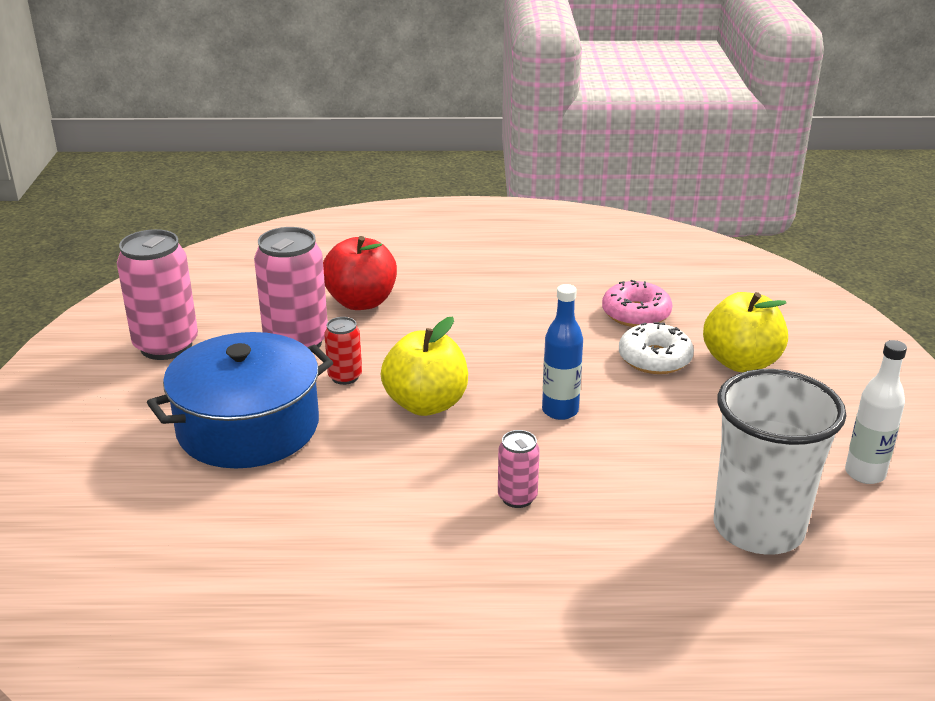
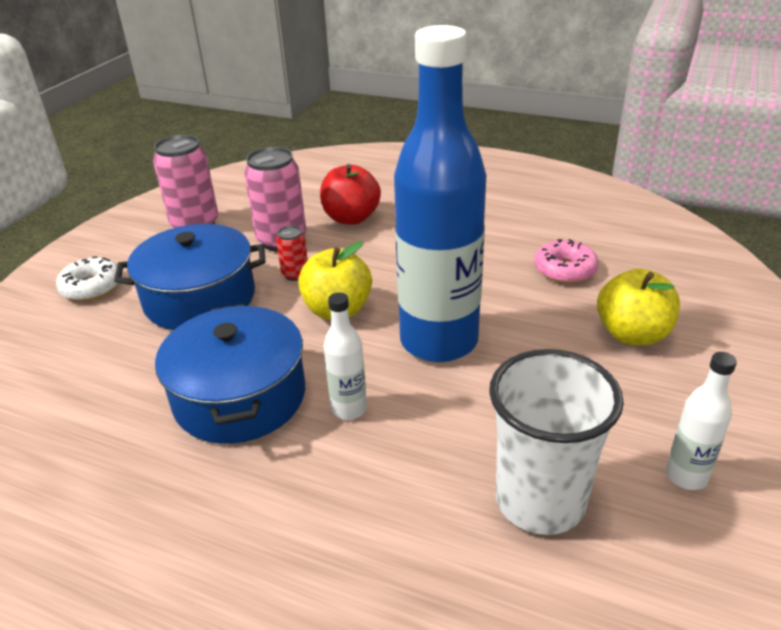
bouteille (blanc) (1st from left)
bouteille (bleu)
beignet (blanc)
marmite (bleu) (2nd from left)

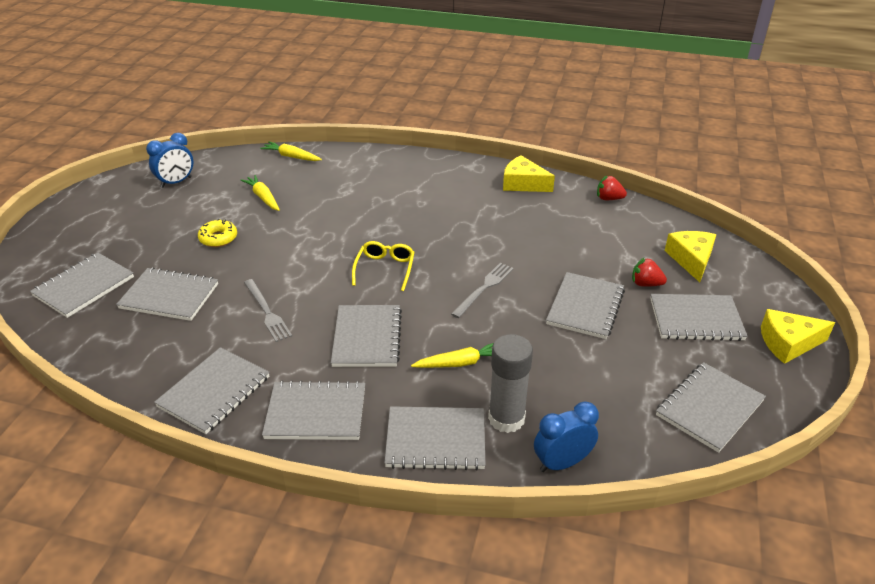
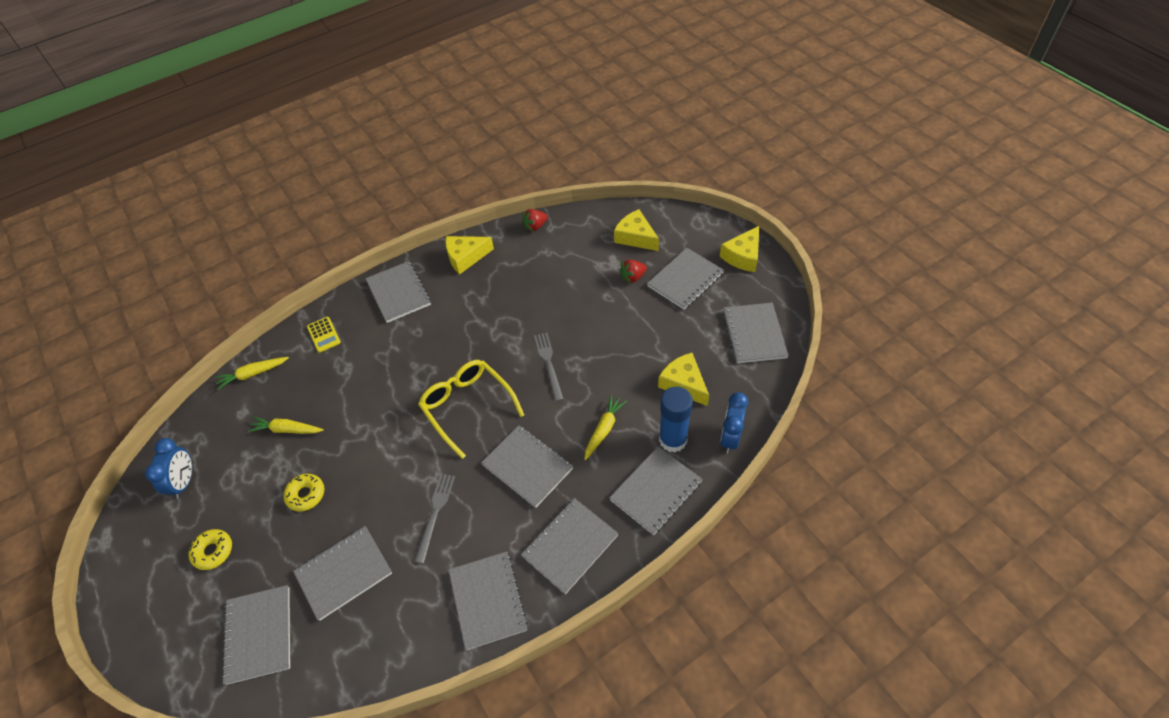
fourchette (gris) (1st from left)
lunettes (jaune)
bâton de colle (bleu)
carnet (gris) (3rd from left)
beignet (jaune) (1st from left)
calculatrice (jaune)
fromage (jaune) (3rd from left)

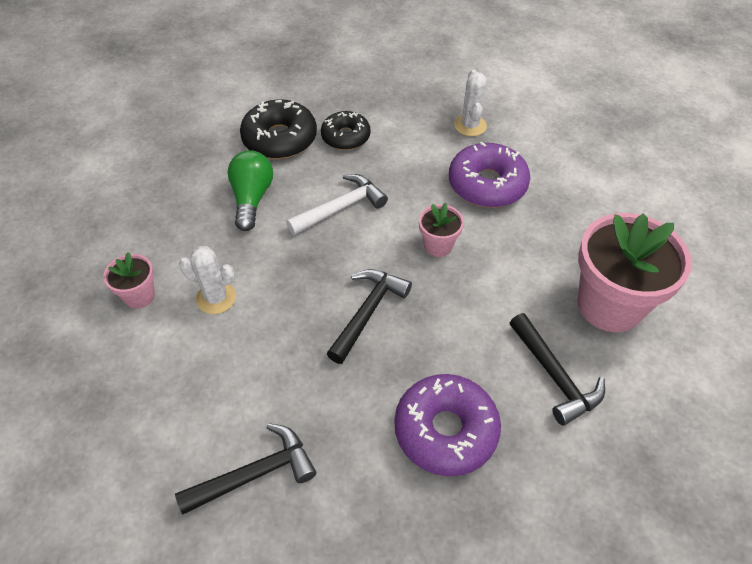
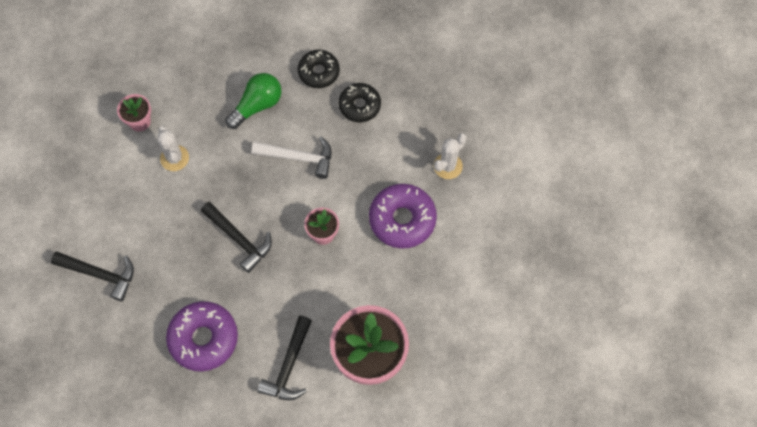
beignet (noir) (1st from left)
marteau (noir) (2nd from left)

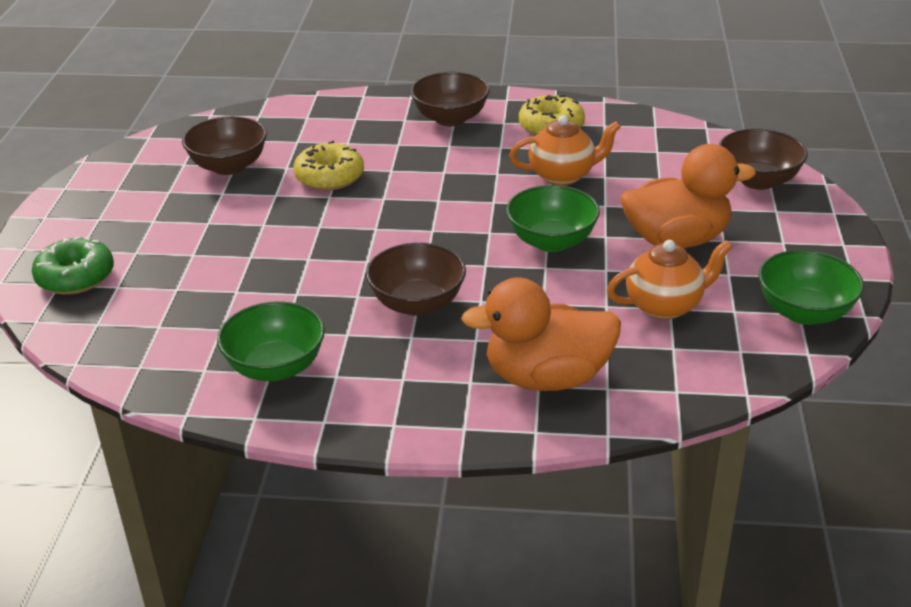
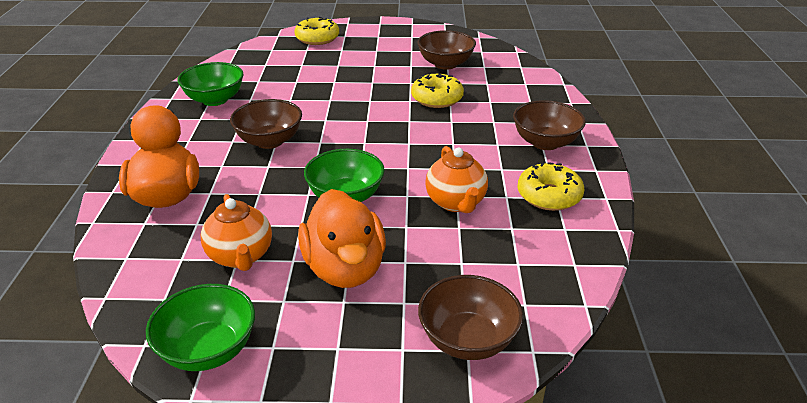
beignet (jaune) (1st from left)

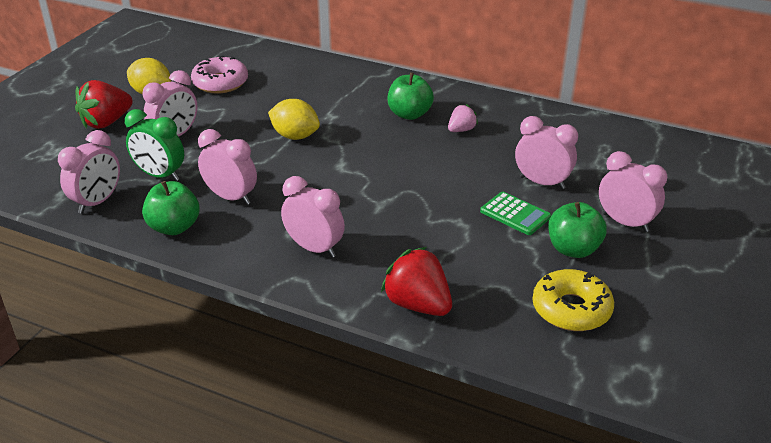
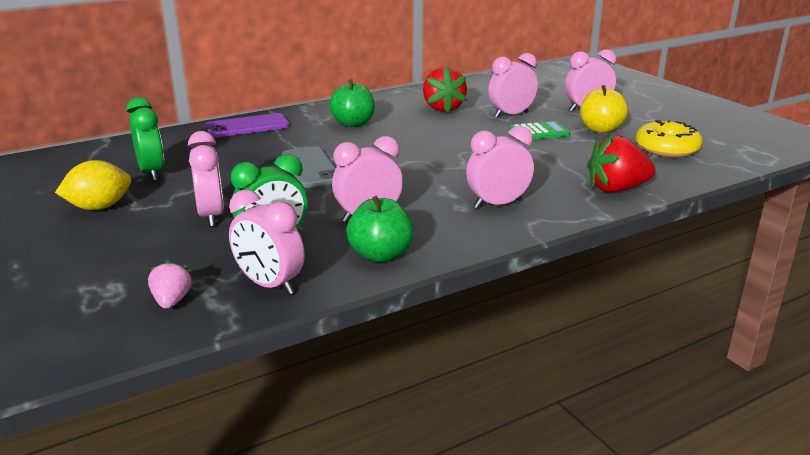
réveil (rose) (2nd from left)
fraise (rouge) (1st from left)
réveil (vert) (1st from left)
téléphone (gris)
fraise (rose)
pomme (jaune)
téléphone (violet)

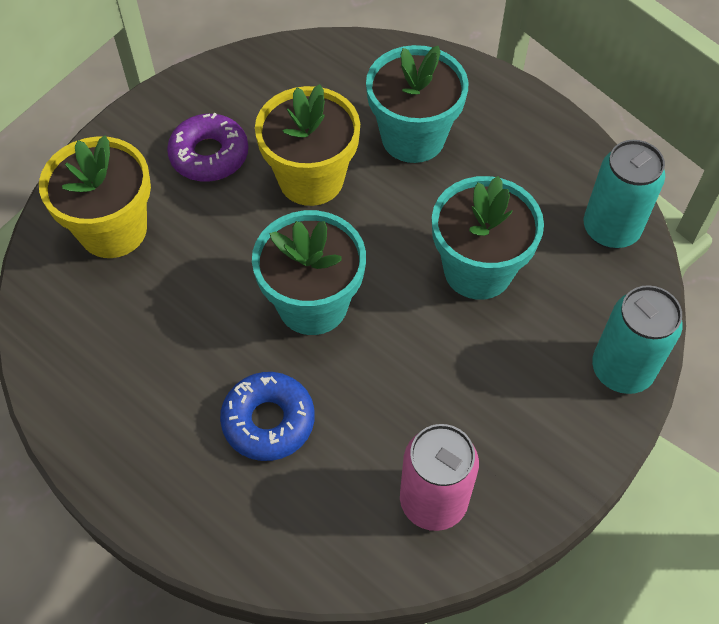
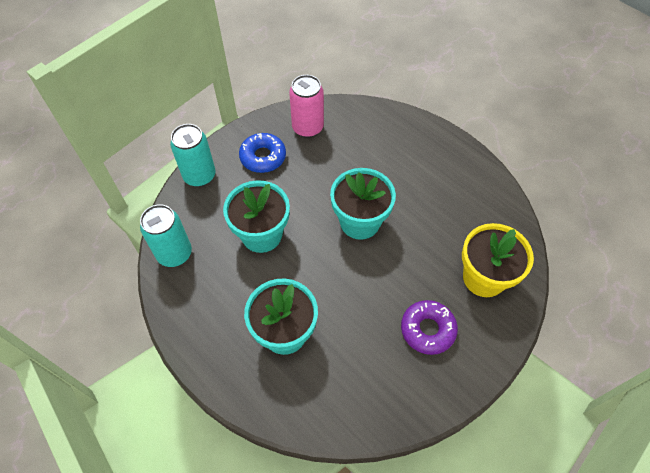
beignet (bleu)
pot de fleurs (jaune) (2nd from left in the first image)

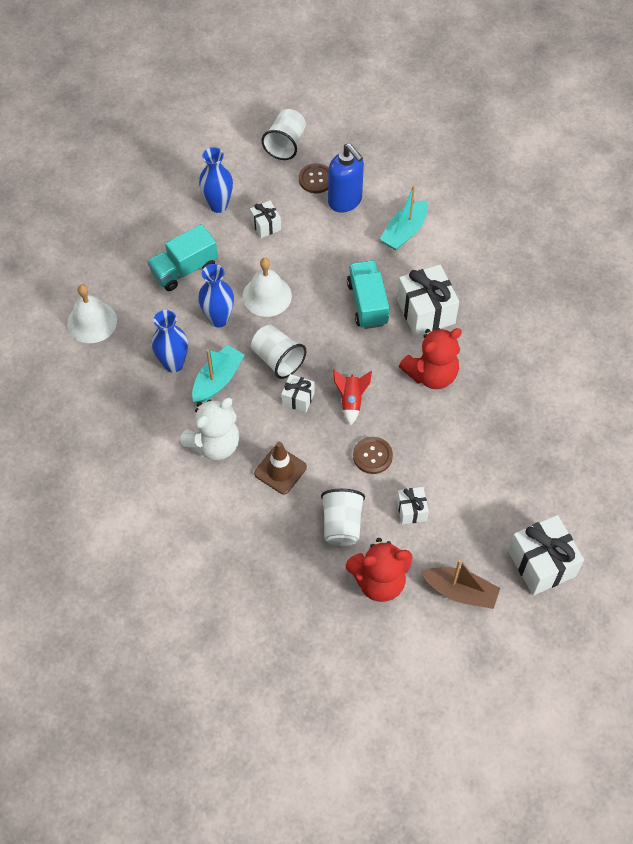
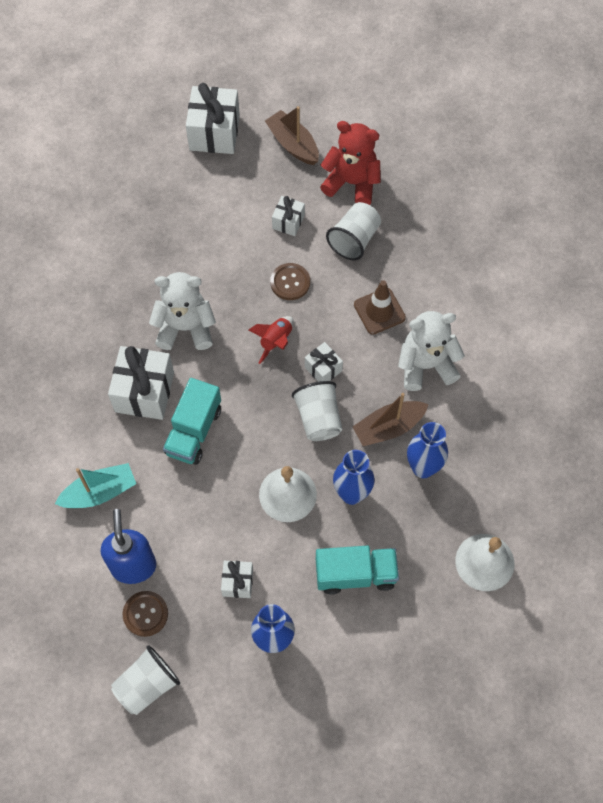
bateau (marron) (2nd from left)
ours en peluche (blanc) (1st from left)

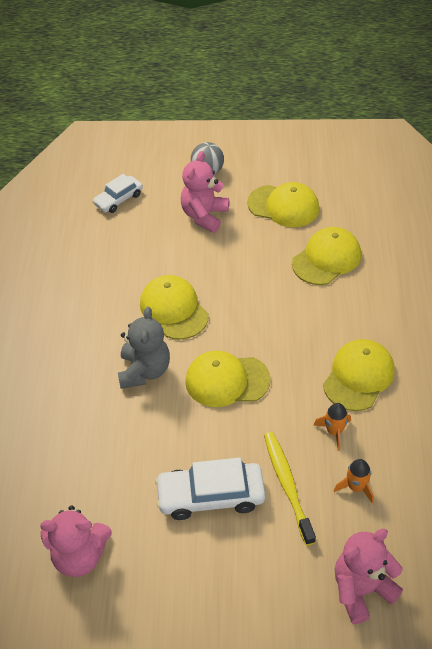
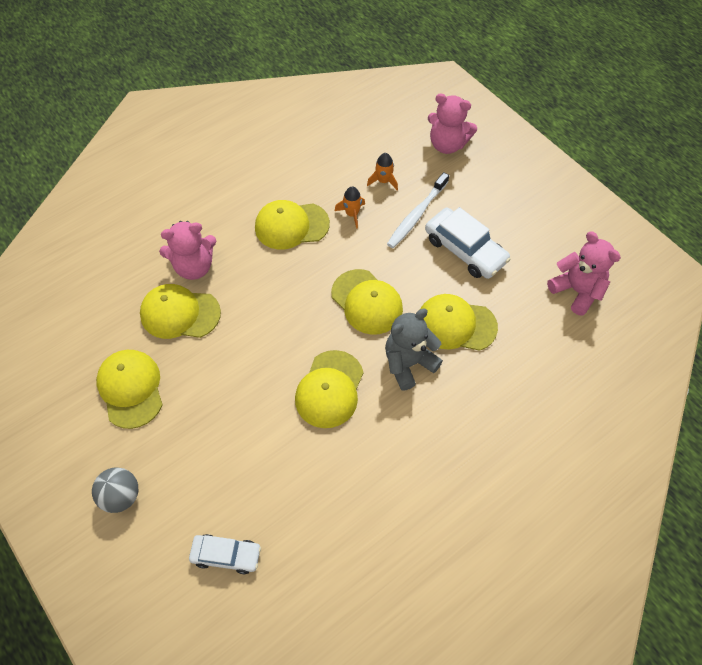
ours en peluche (rose) (1st from left)
brosse à dents (blanc)
casquette (jaune) (6th from left)

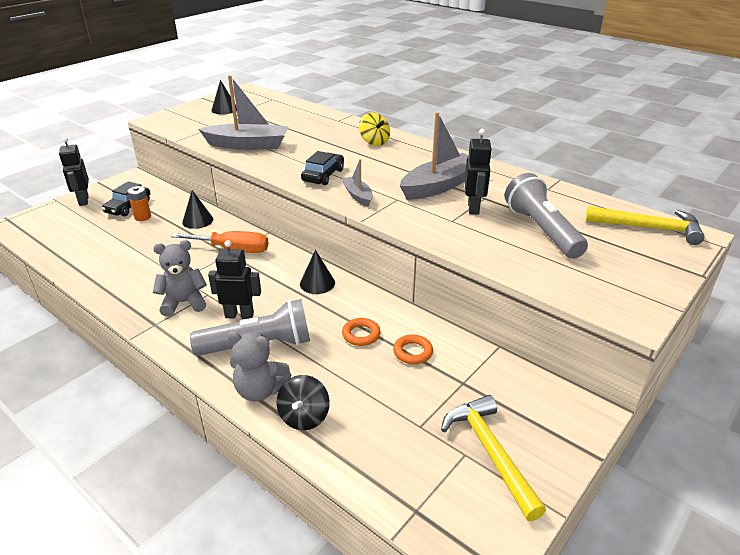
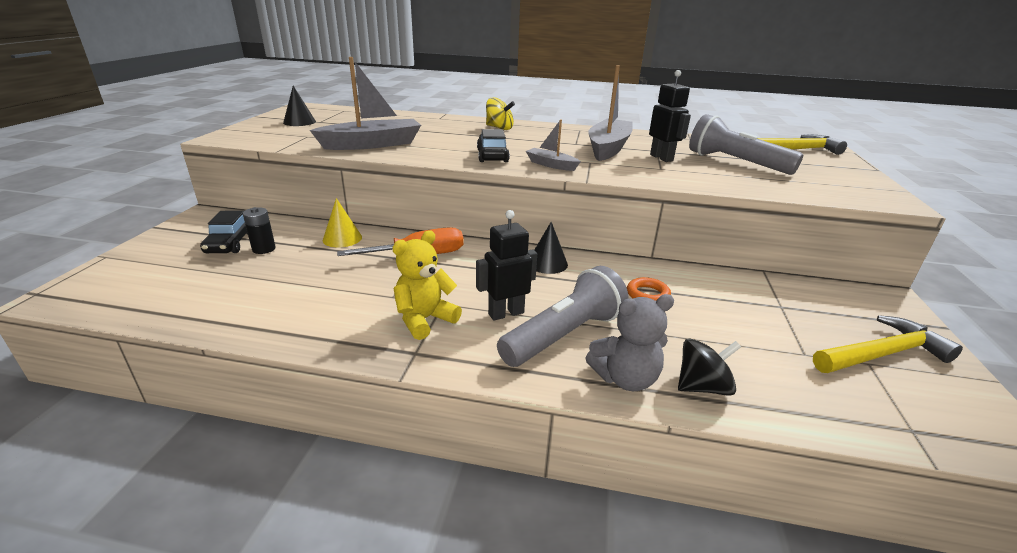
robot (noir) (1st from left in the first image)
pile (noir)
ours en peluche (jaune)
cône (jaune)
toupie (noir)
anneau (orange) (2nd from left in the first image)
marteau (jaune) (2nd from left)

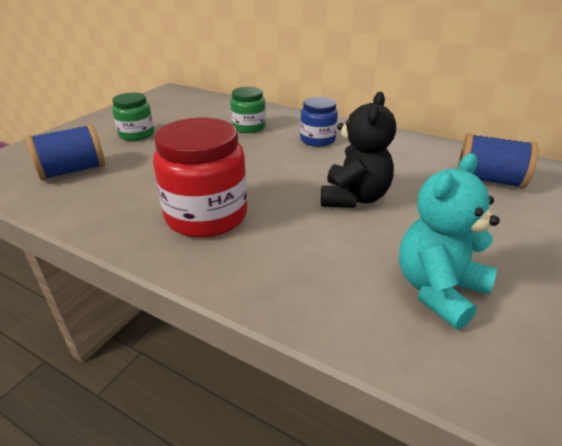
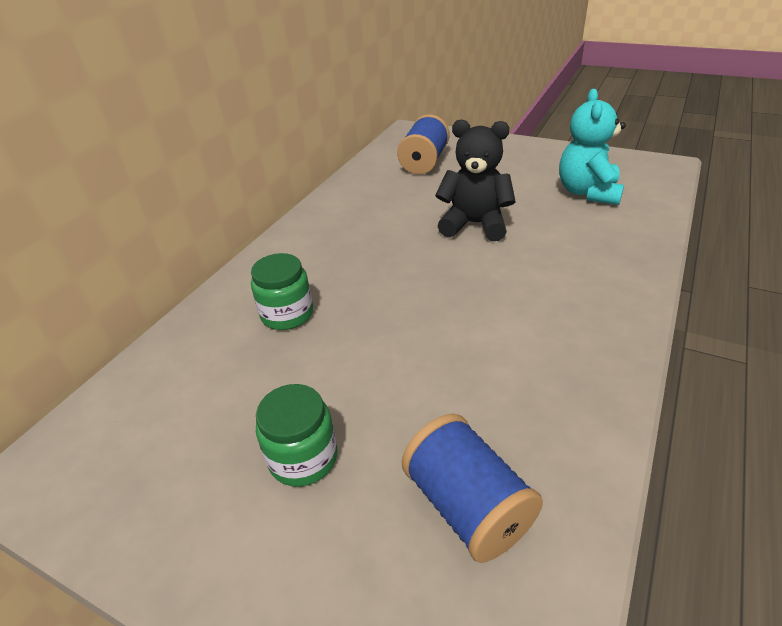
bocal (rouge)
bocal (bleu)
ours en peluche (turquoise)

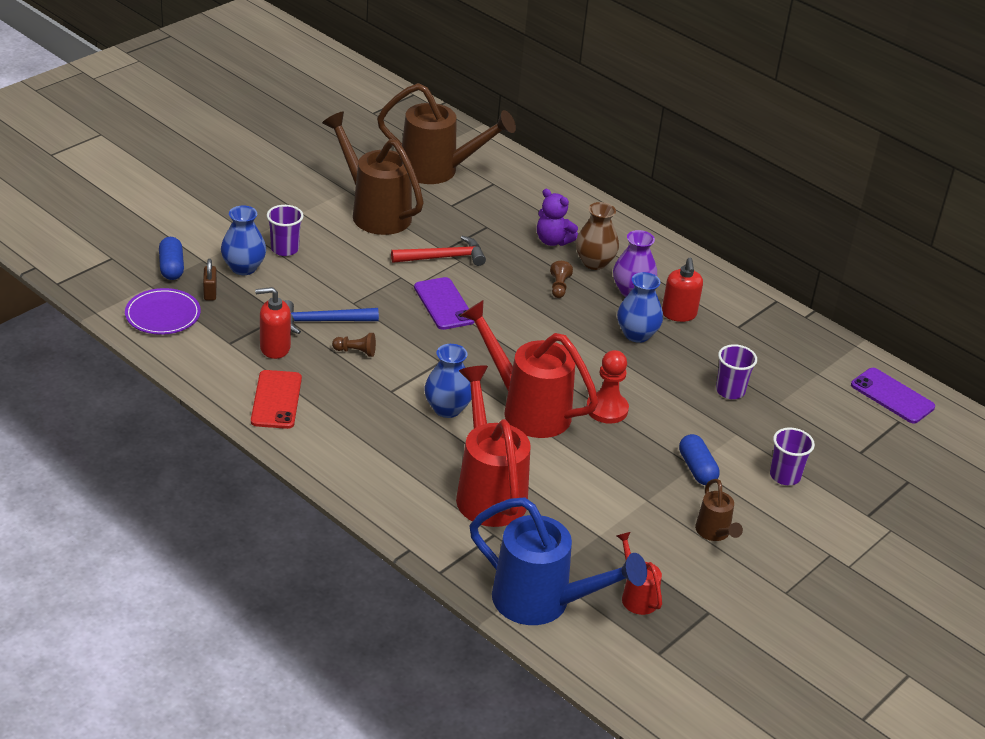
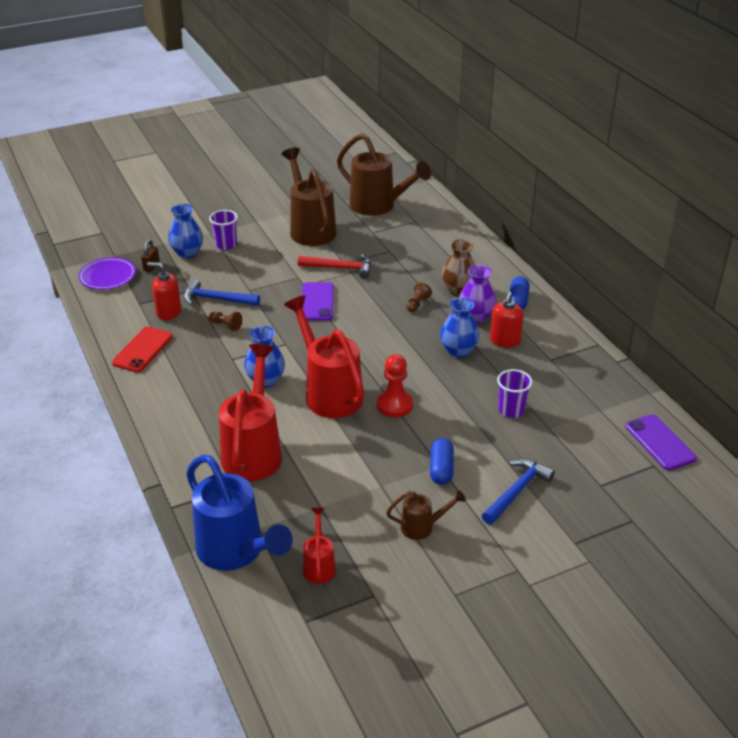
gélule (bleu) (2nd from left)
ours en peluche (violet)
arrosoir (marron) (3rd from left)
marteau (bleu) (2nd from left)

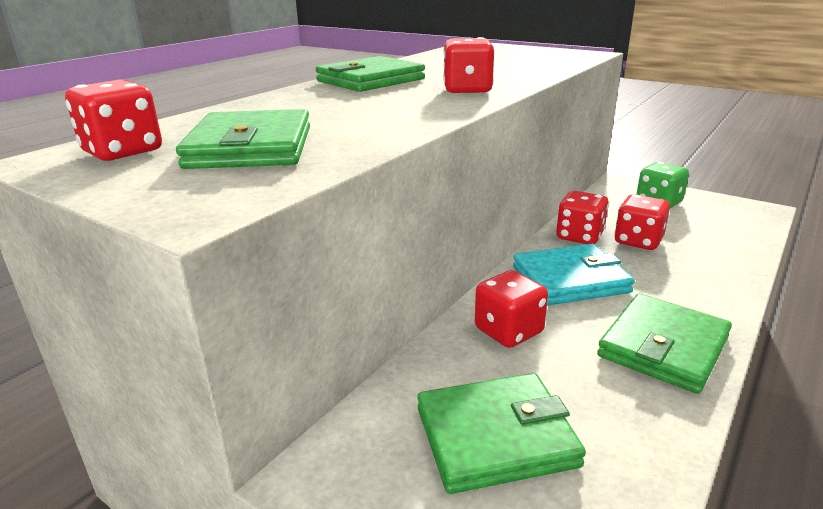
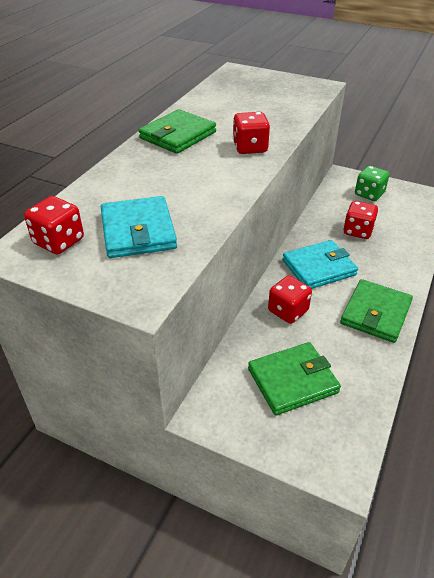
portefeuille (turquoise) (1st from left)
dé (rouge) (4th from left in the first image)

